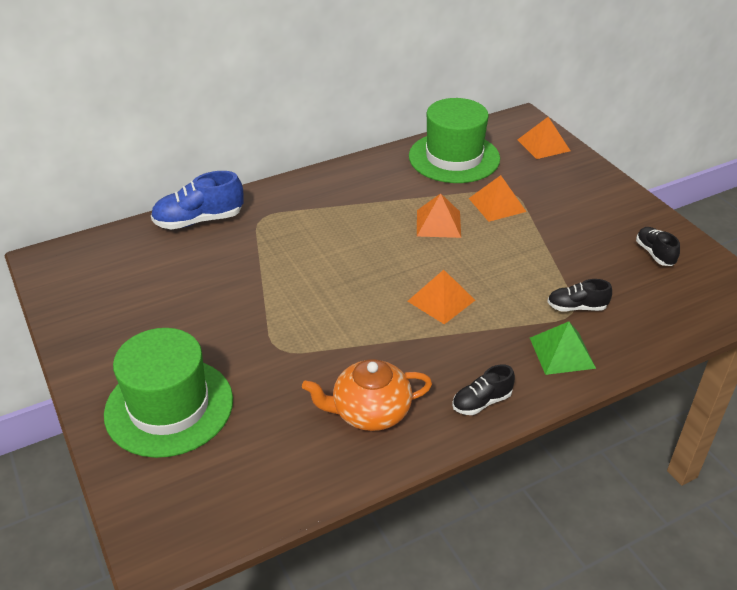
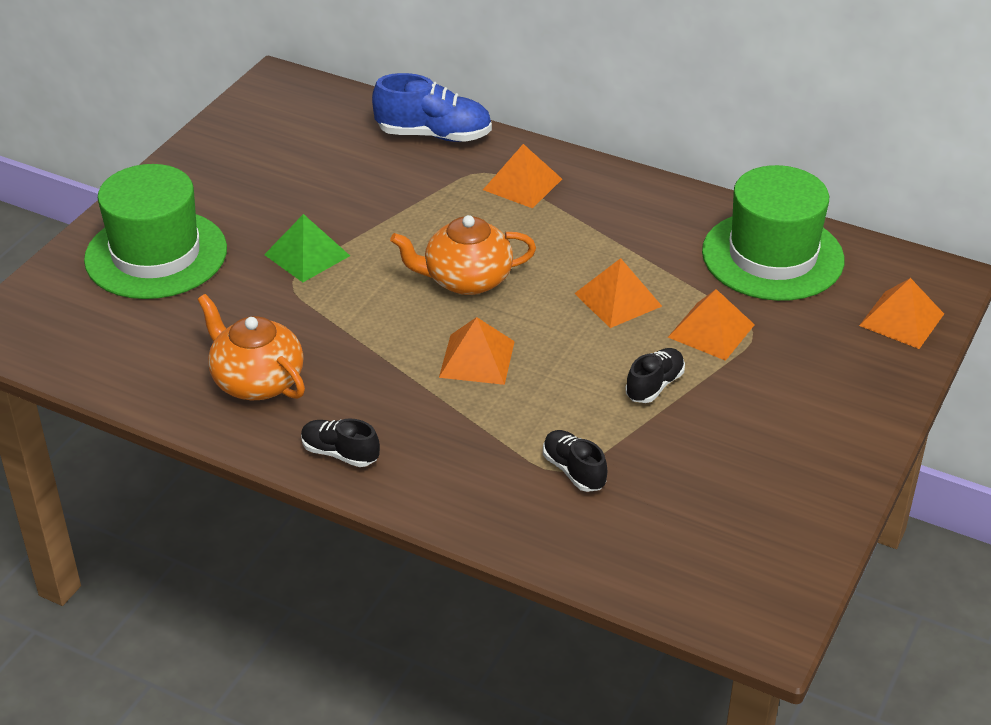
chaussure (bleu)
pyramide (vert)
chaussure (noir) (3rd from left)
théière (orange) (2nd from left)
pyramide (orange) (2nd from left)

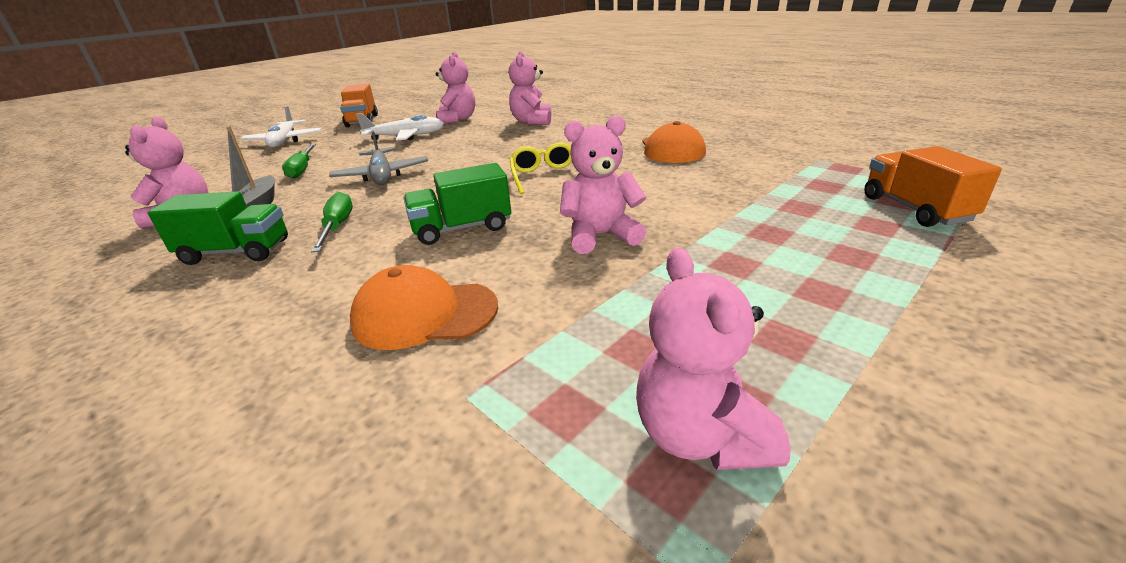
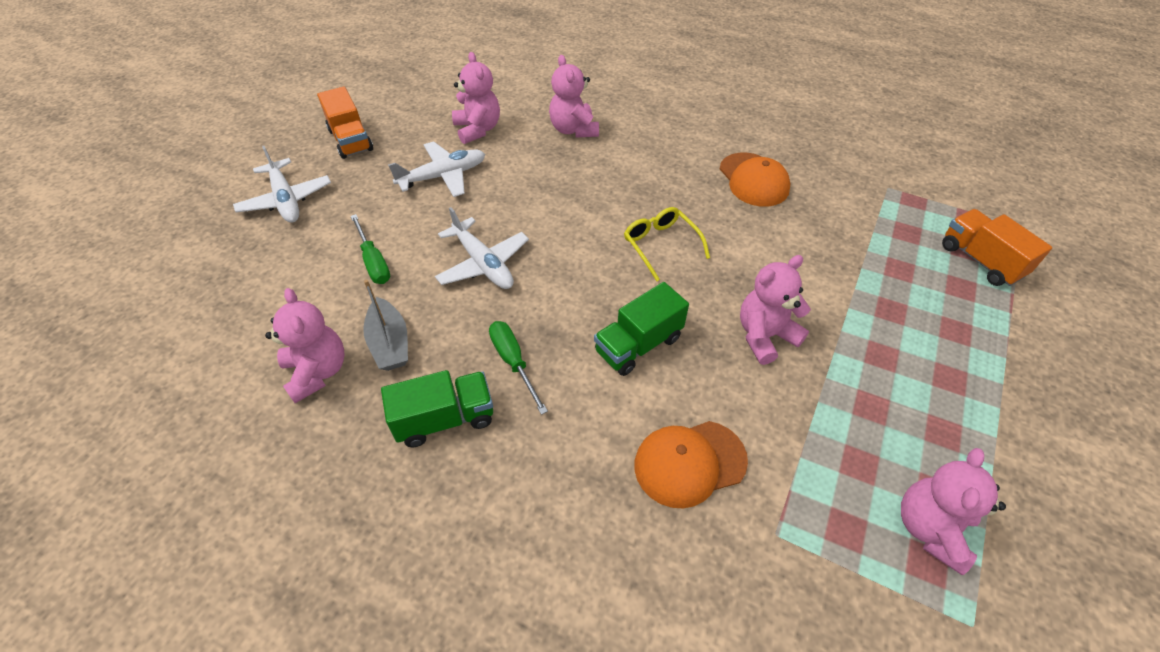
avion (blanc) (3rd from left)
ours en peluche (rose) (5th from left)

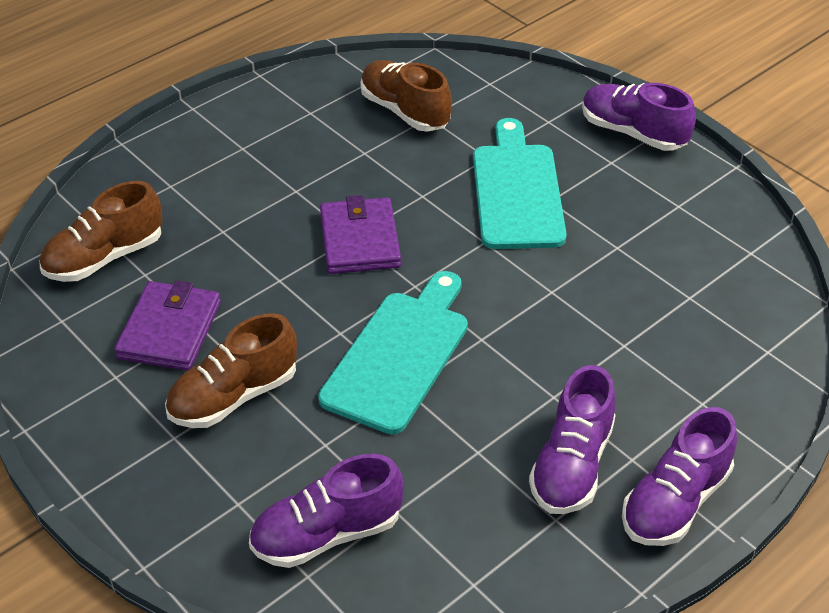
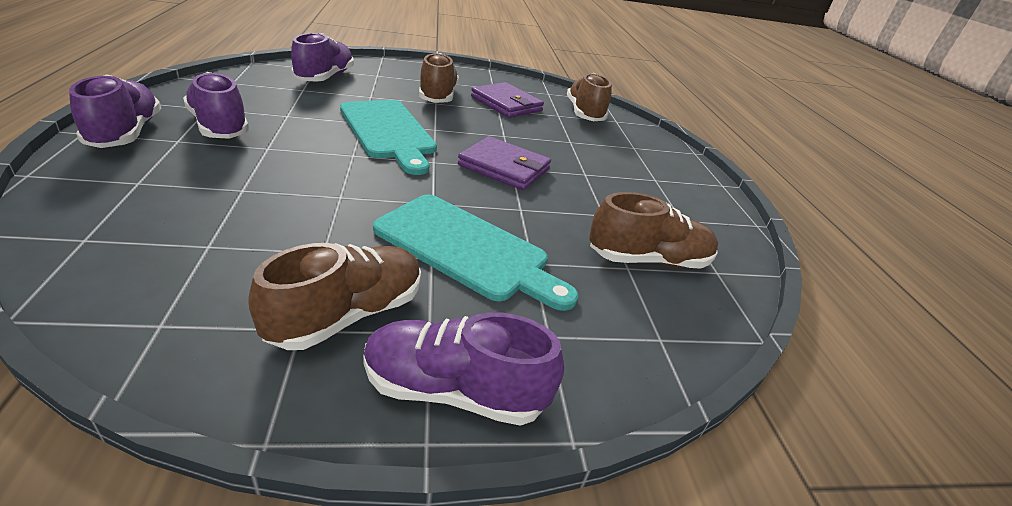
chaussure (violet) (4th from left)
chaussure (marron) (1st from left)

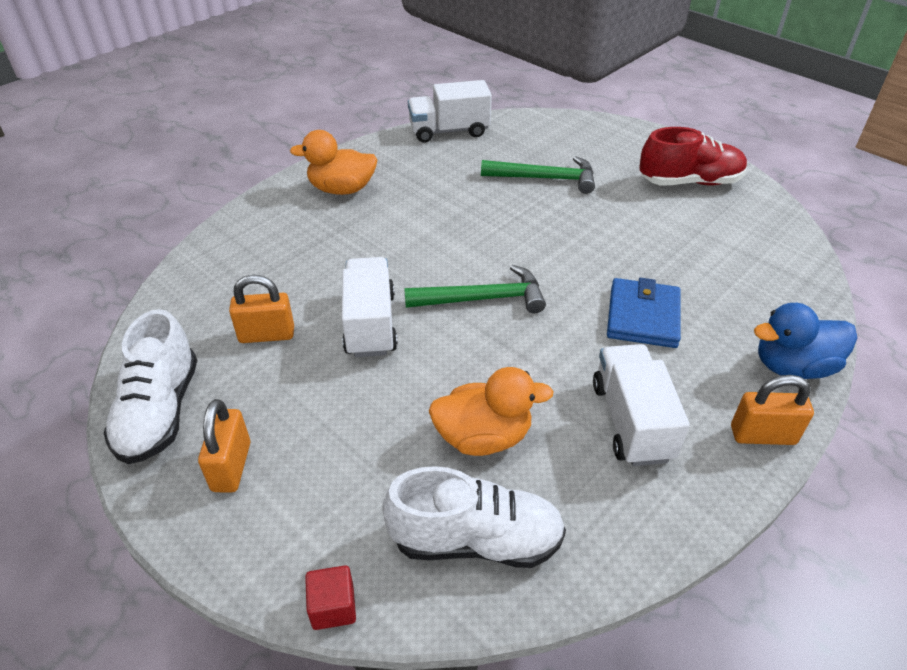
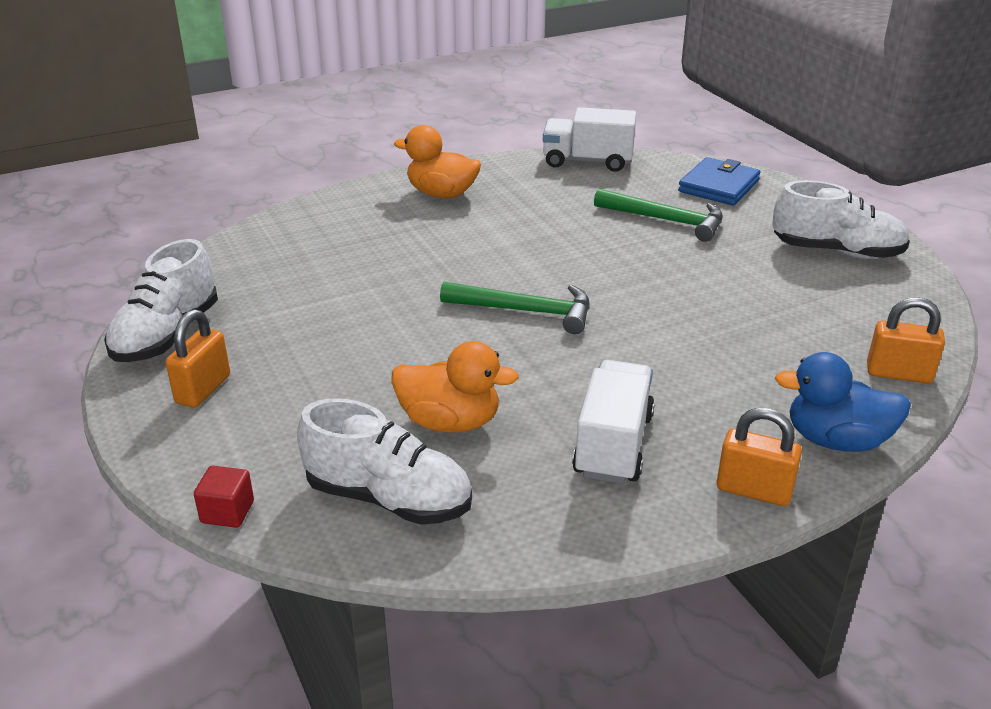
cadenas (orange) (3rd from left)
camion (blanc) (1st from left in the first image)
portefeuille (bleu)
chaussure (blanc) (3rd from left)

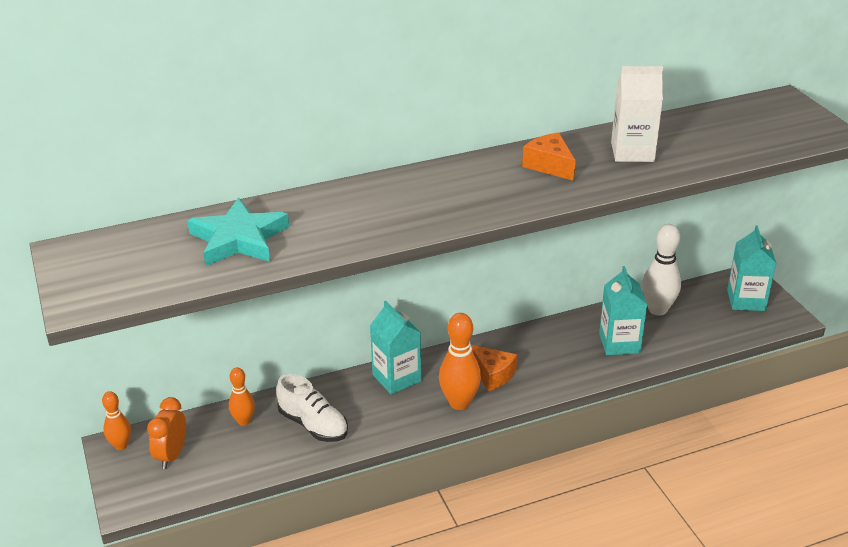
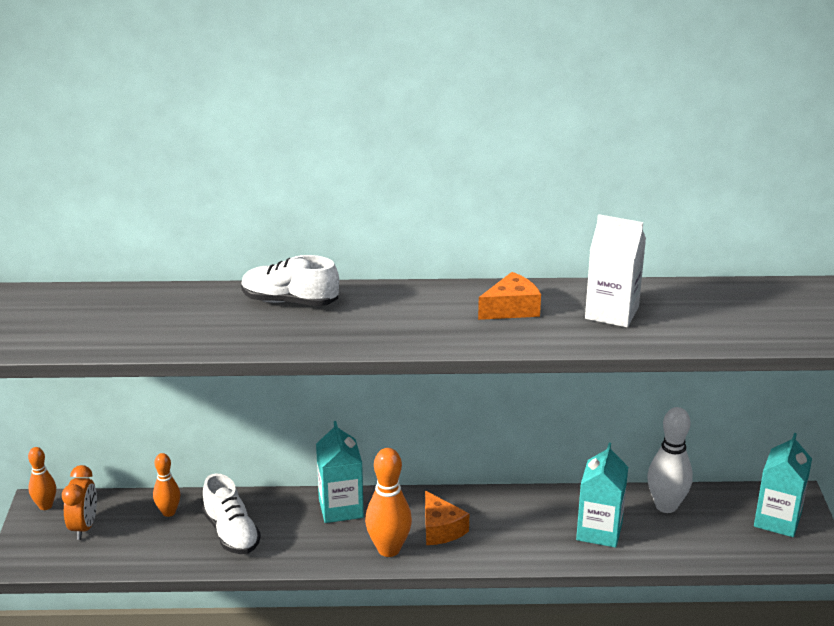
réveil (orange)
étoile (turquoise)
fromage (orange) (2nd from left)
chaussure (blanc) (2nd from left)

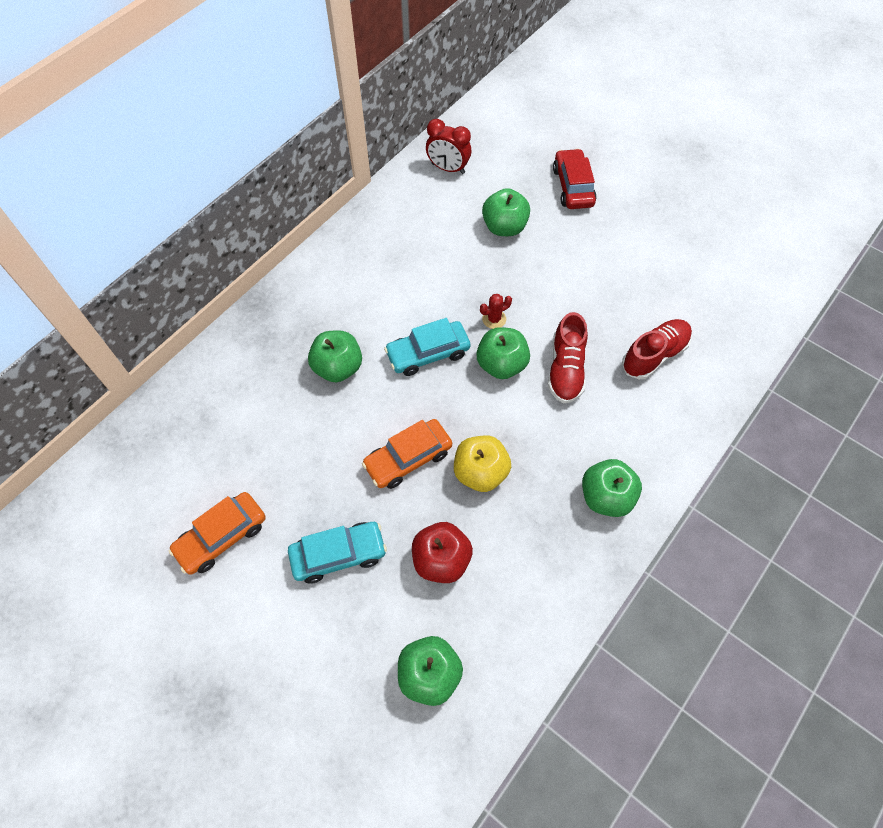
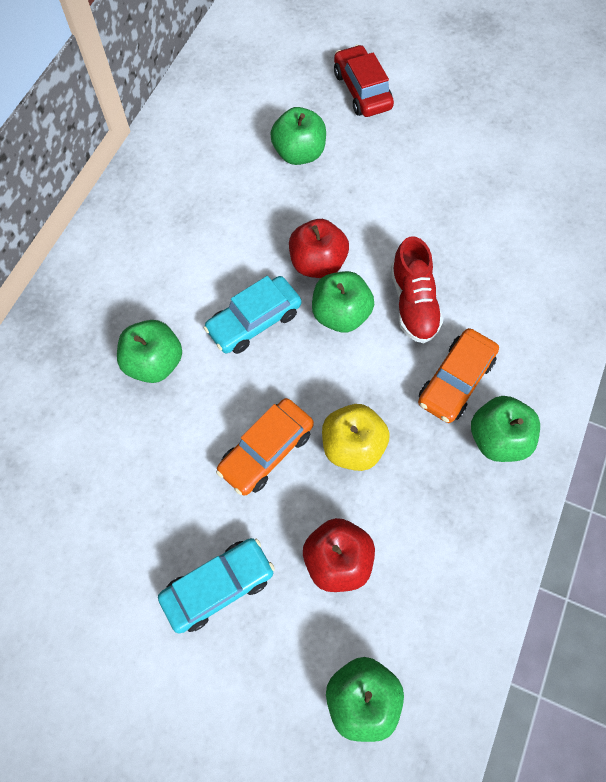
voiture (orange) (2nd from left)
réveil (rouge)
pomme (rouge) (1st from left)
chaussure (rouge) (2nd from left in the first image)

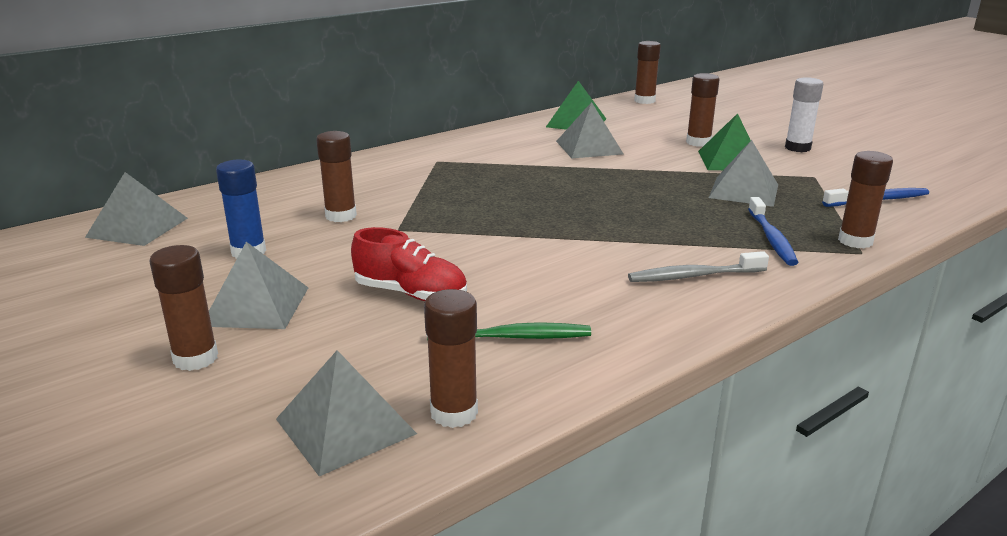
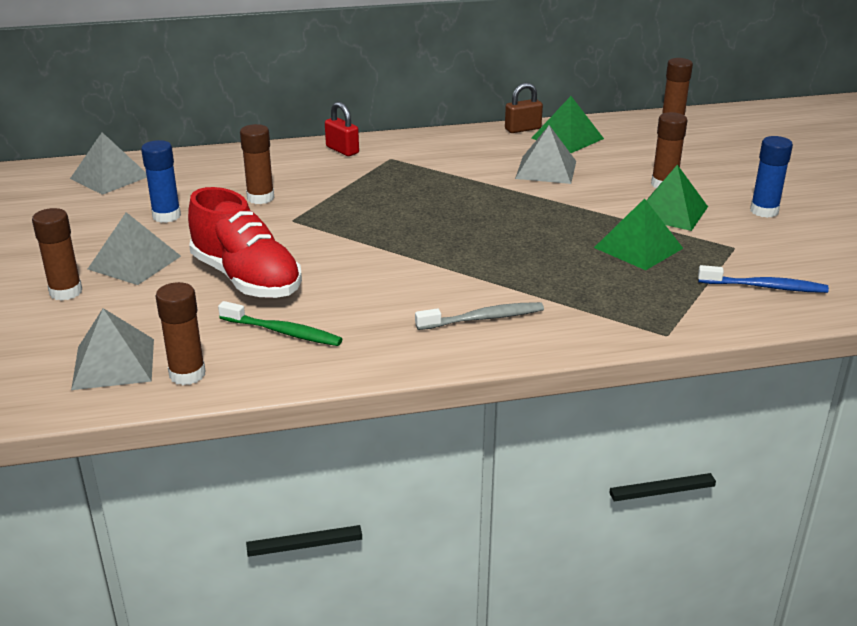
chaussure (rouge)
brosse à dents (gris)
pyramide (vert) (2nd from left)
brosse à dents (bleu) (1st from left in the first image)
bâton de colle (bleu) (2nd from left)
bâton de colle (marron) (6th from left in the first image)
cadenas (rouge)
cadenas (marron)

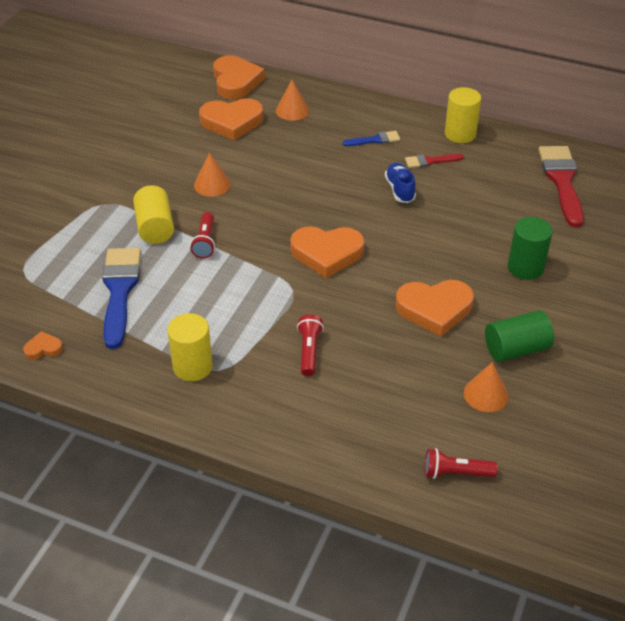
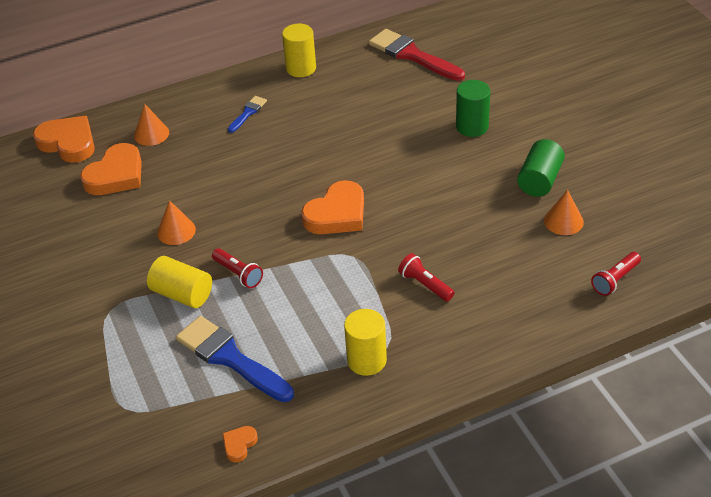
chaussure (bleu)
cœur (orange) (5th from left in the first image)
pinceau (rouge) (1st from left in the first image)

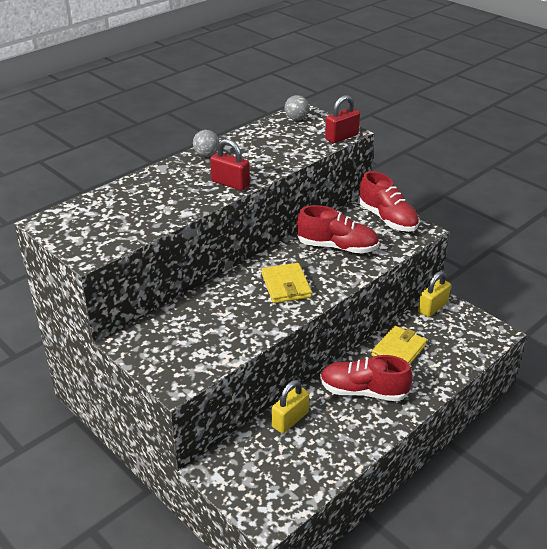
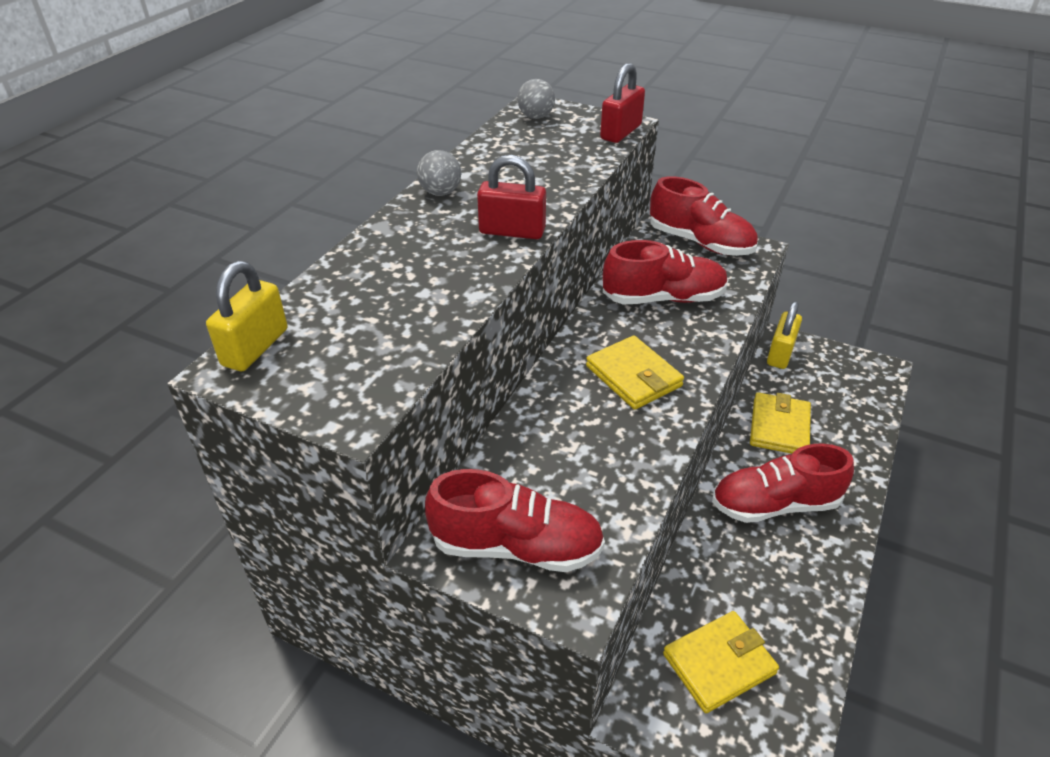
cadenas (jaune) (1st from left)
chaussure (rouge) (1st from left)
portefeuille (jaune) (2nd from left)

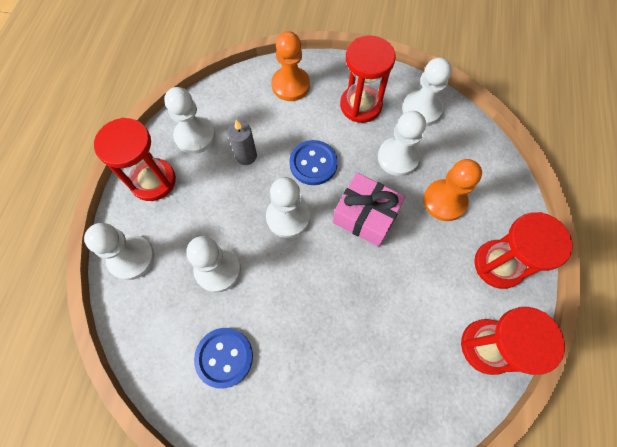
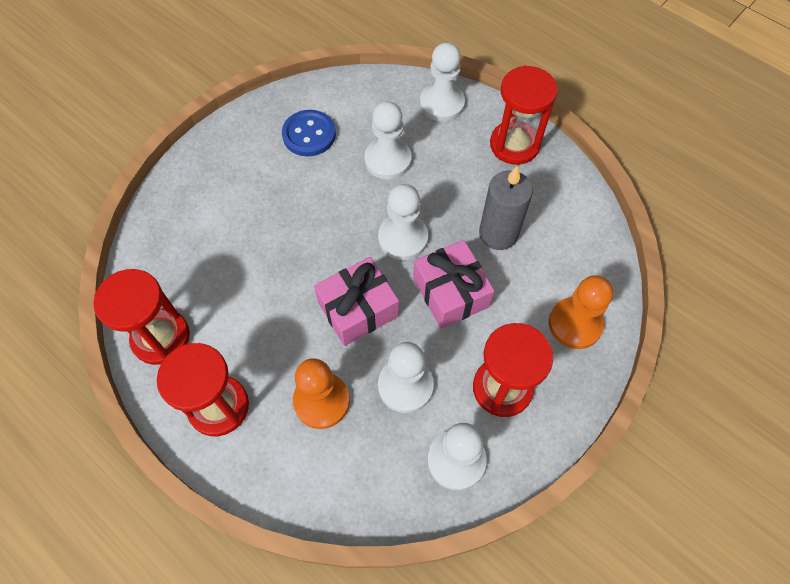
pion (blanc) (2nd from left in the first image)
bougie (gris)
cadeau (rose) (2nd from left)

